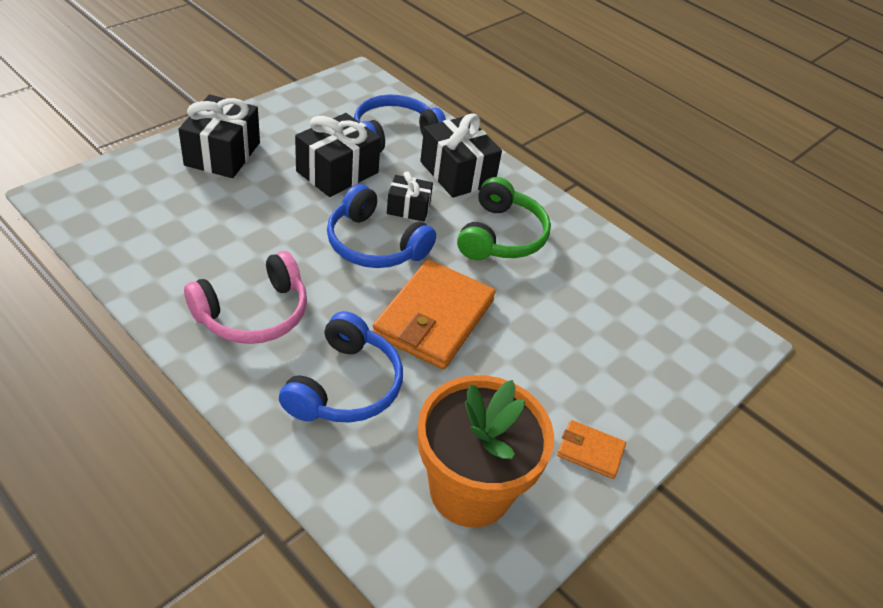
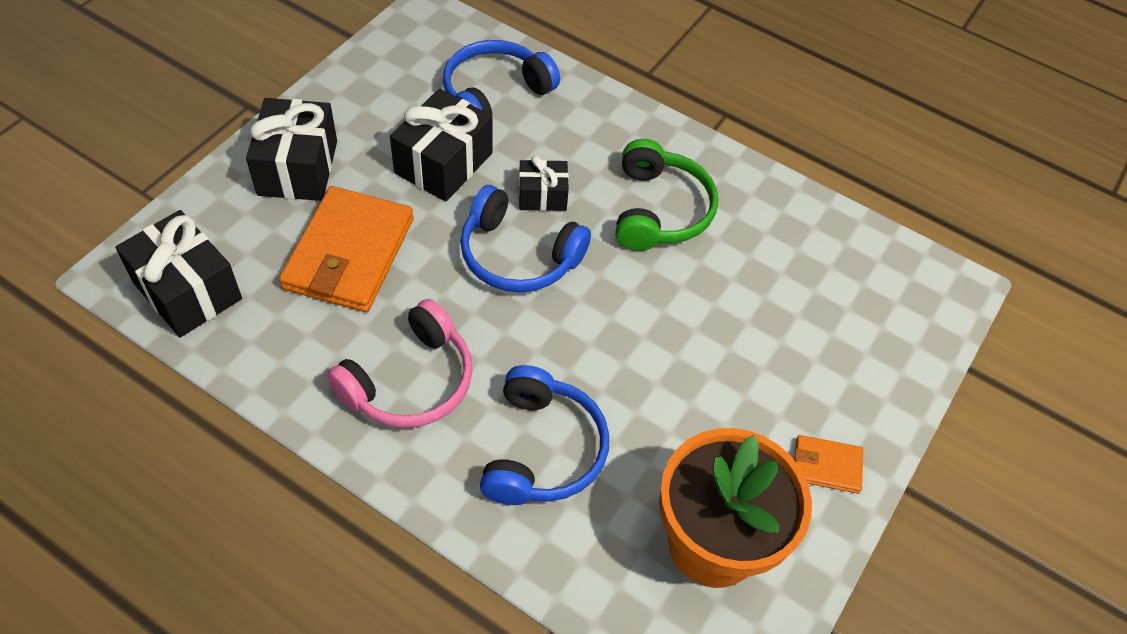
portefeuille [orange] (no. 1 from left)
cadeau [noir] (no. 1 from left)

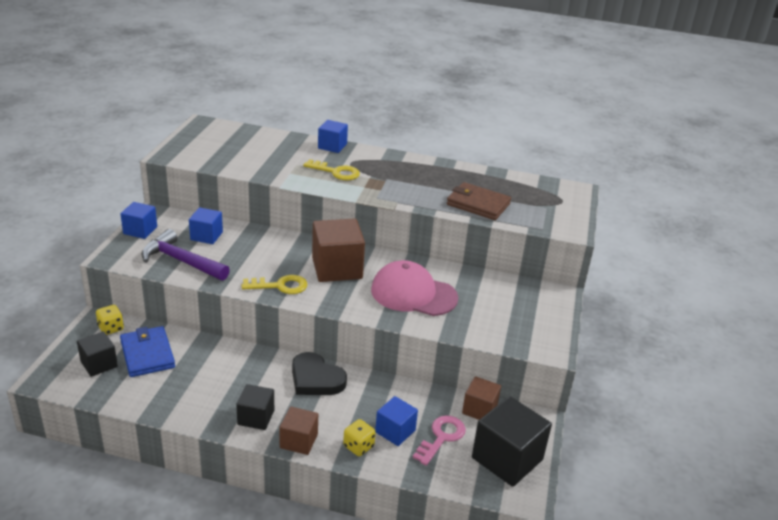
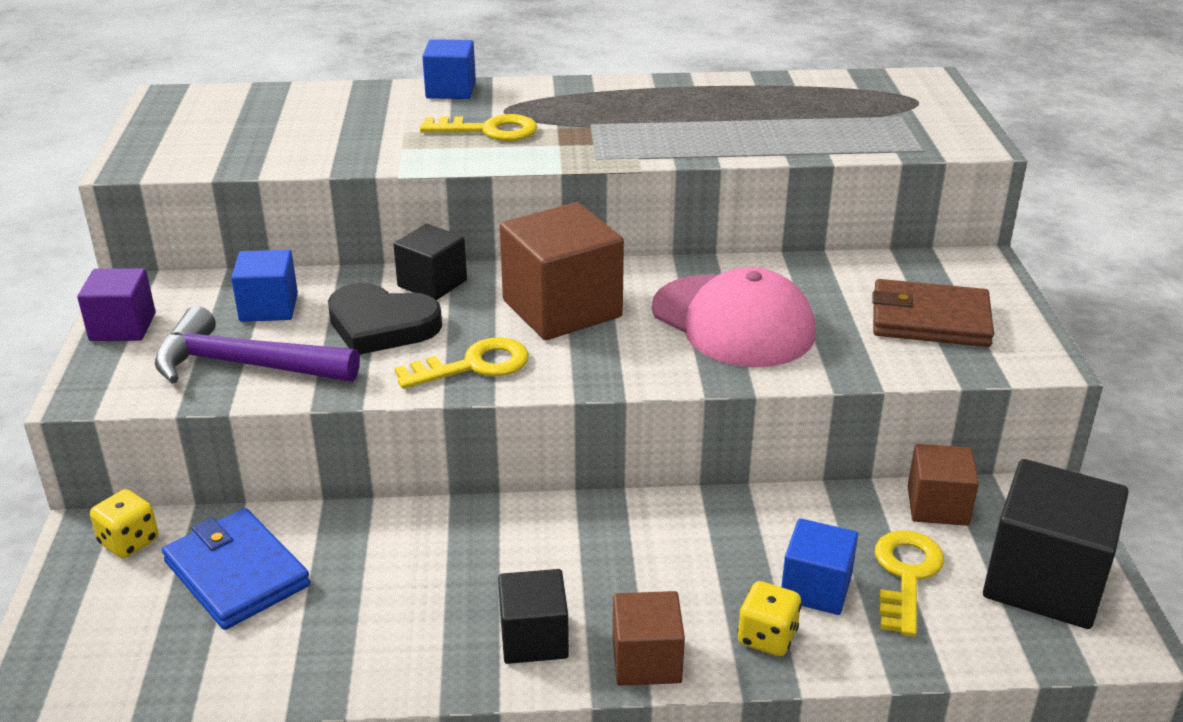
cube [noir] (no. 1 from left)
cœur [noir]
portefeuille [marron]
cube [violet]
clé [jaune] (no. 3 from left)
casquette [rose]

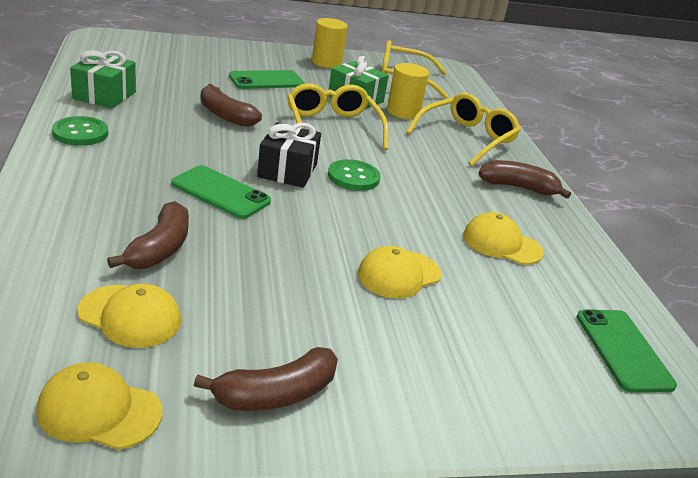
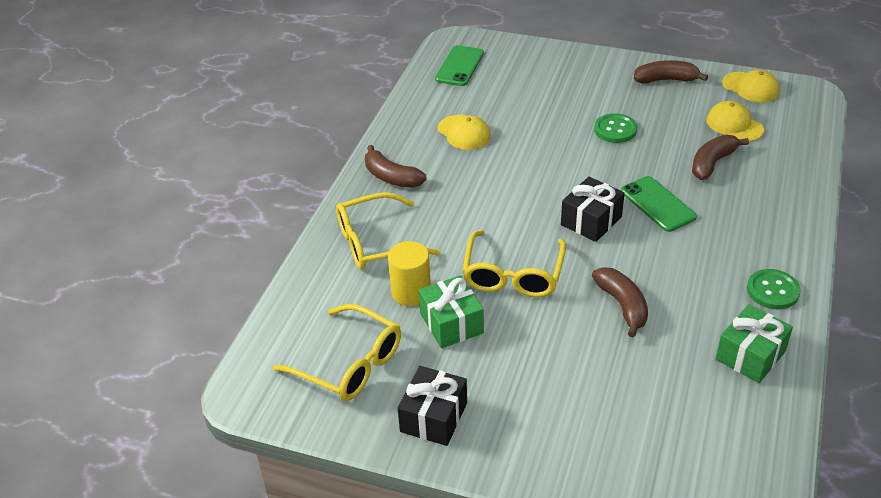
téléphone [vert] (no. 2 from left in the first image)
casquette [jaune] (no. 3 from left in the first image)
bouton [vert] (no. 1 from left)
cadeau [noir] (no. 1 from left)

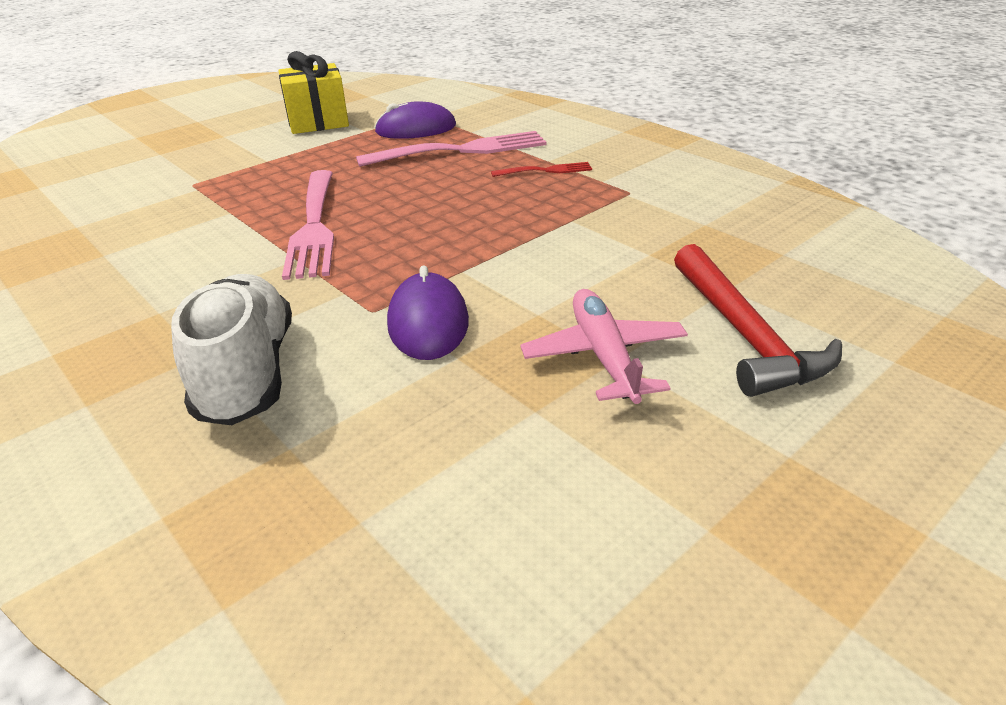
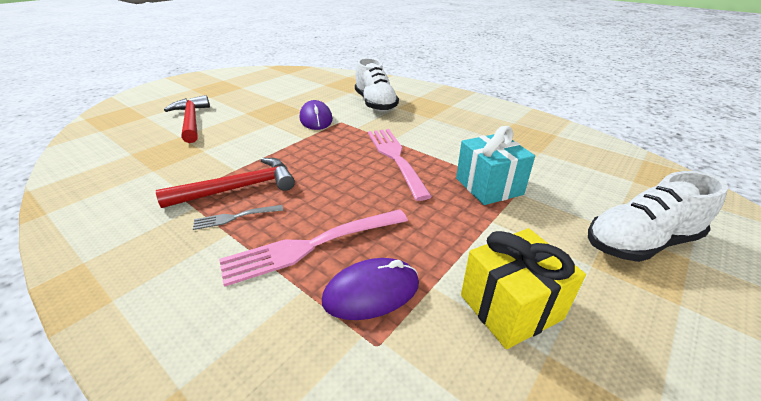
avion [rose]
marteau [rouge] (no. 2 from left)
cadeau [turquoise]
chaussure [blanc] (no. 2 from left)
fourchette [gris]

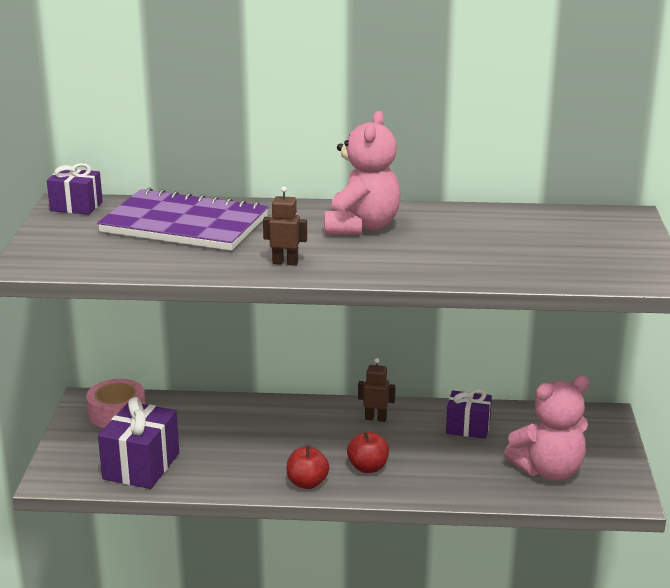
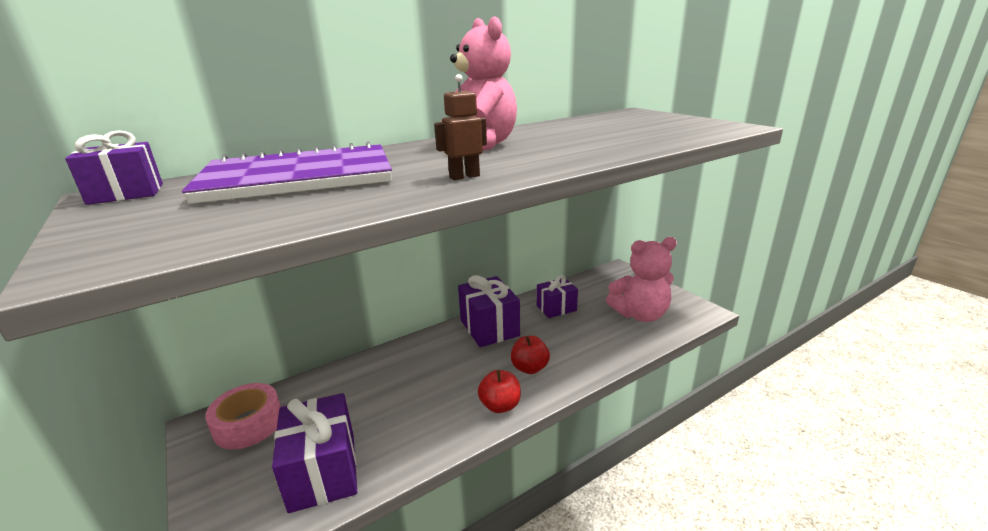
cadeau [violet] (no. 3 from left)
ours en peluche [rose] (no. 2 from left)

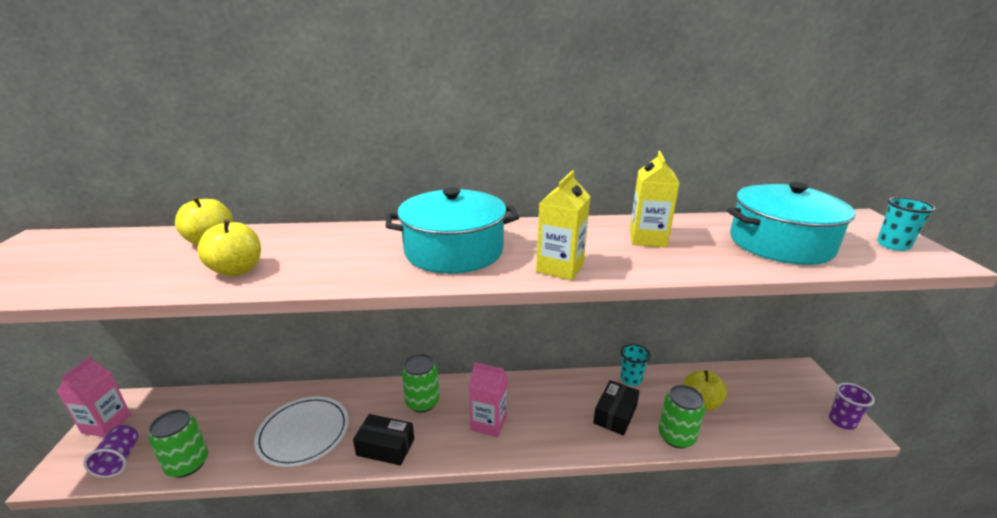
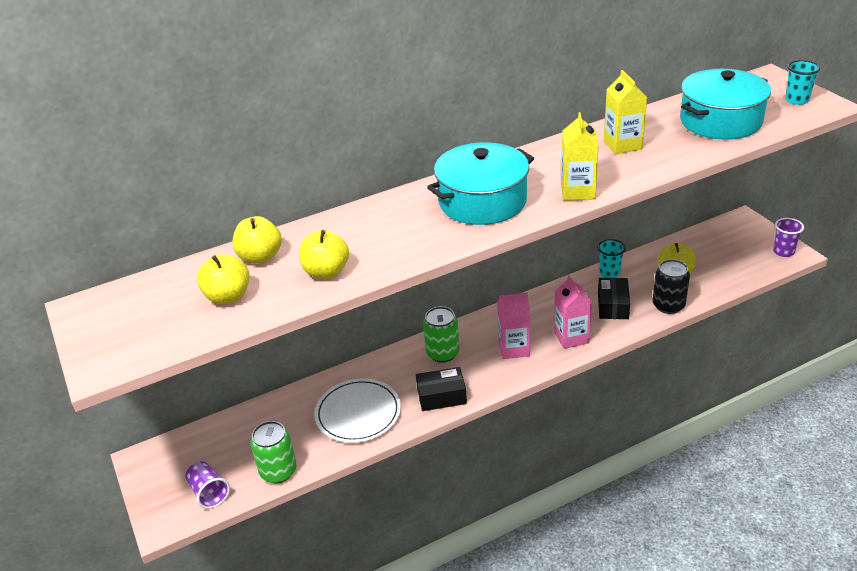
pomme [jaune] (no. 1 from left)
brique de lait [rose] (no. 2 from left)
canette [noir]

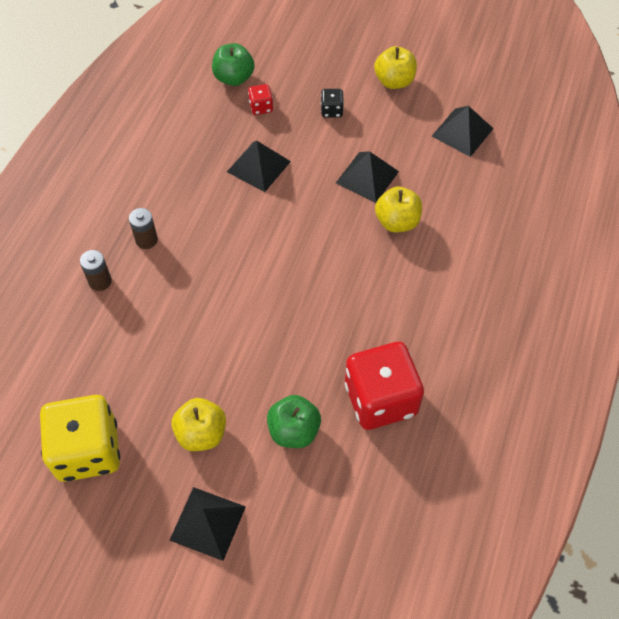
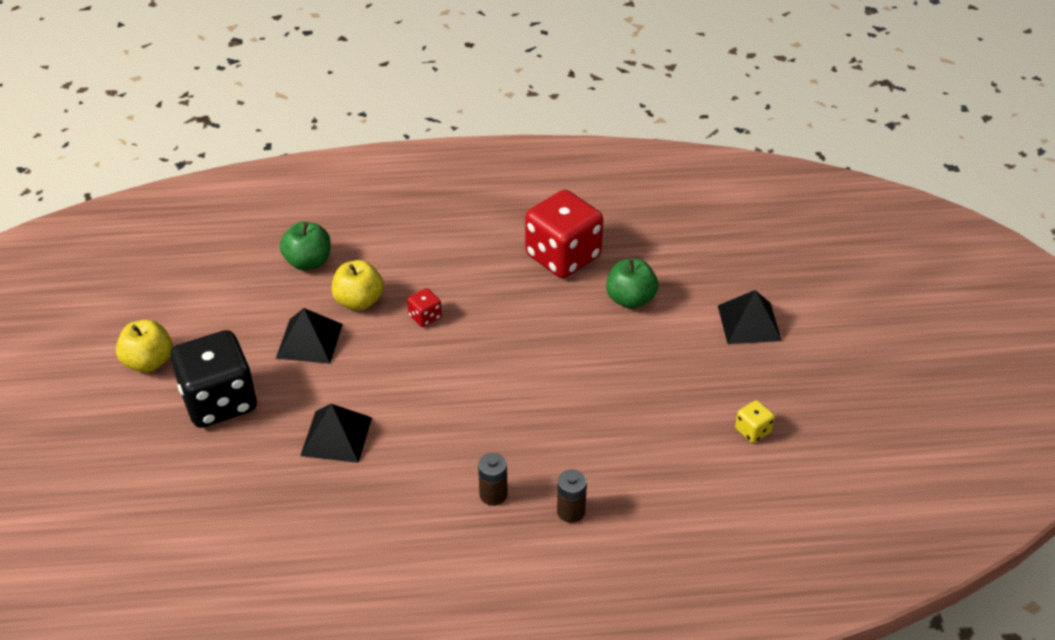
pomme [jaune] (no. 1 from left in the first image)
pyramide [noir] (no. 4 from left in the first image)
pomme [vert] (no. 1 from left)
dé [rouge] (no. 1 from left)
dé [jaune]
dé [noir]

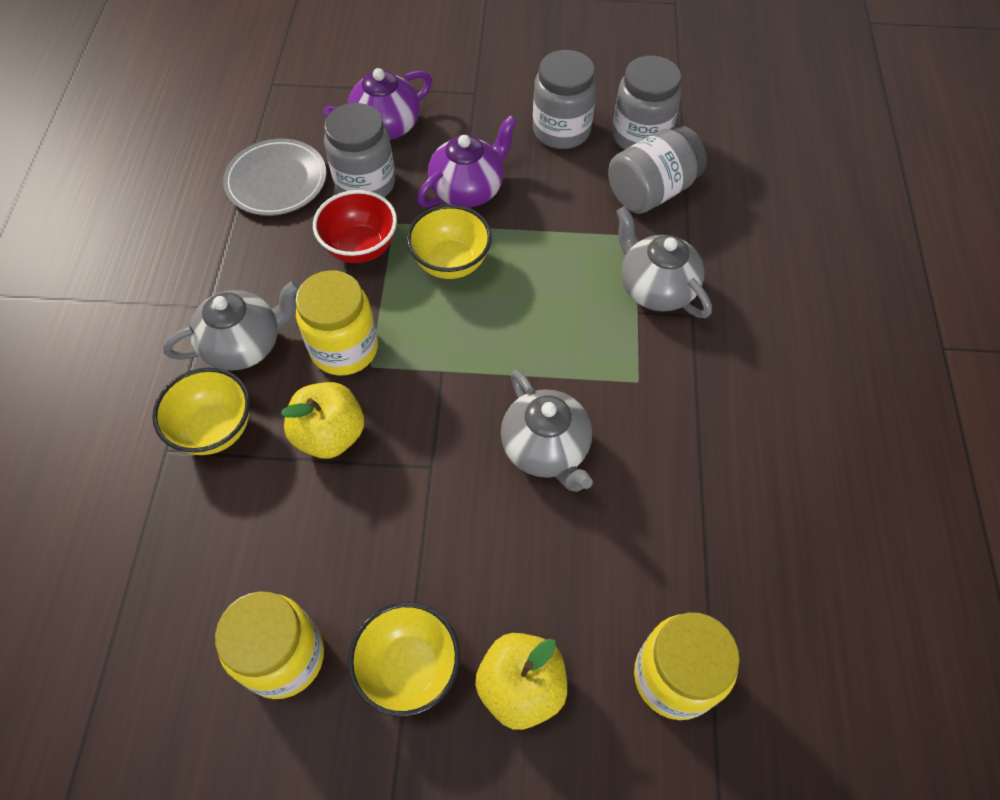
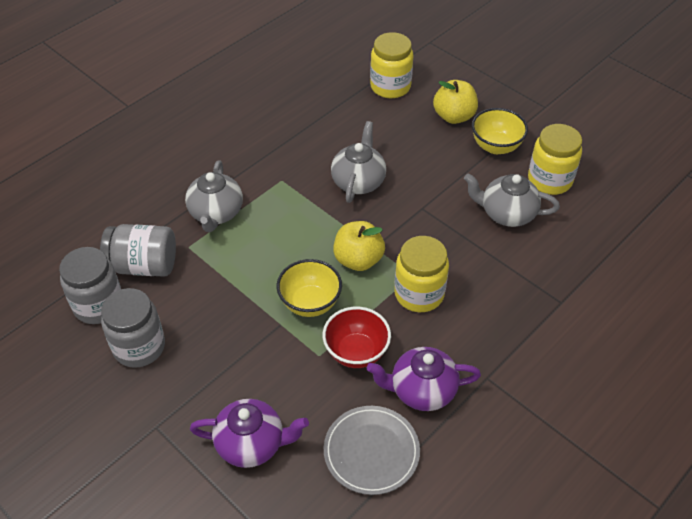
bol [jaune] (no. 1 from left in the first image)
bocal [gris] (no. 1 from left in the first image)
théière [gris] (no. 3 from left)
pomme [jaune] (no. 1 from left)
théière [violet] (no. 2 from left)

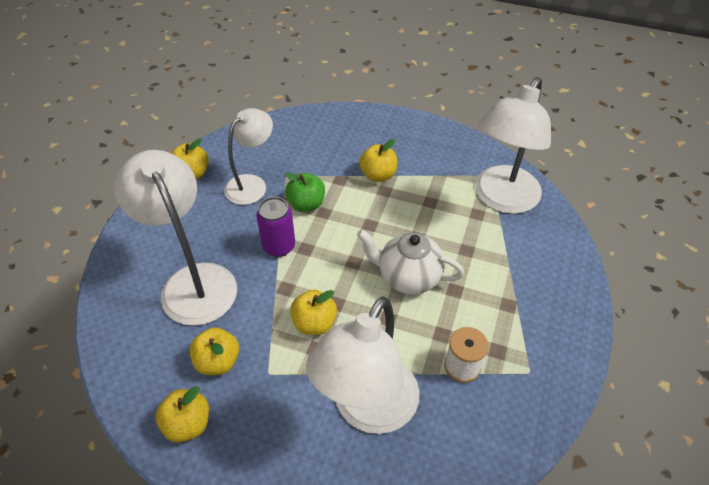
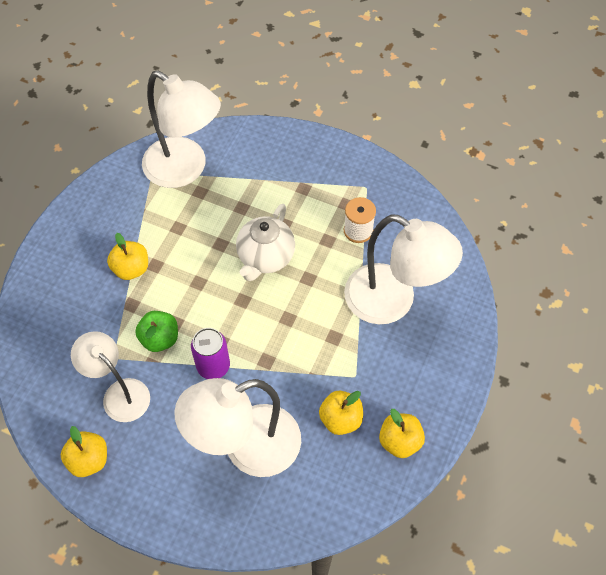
pomme [jaune] (no. 4 from left in the first image)

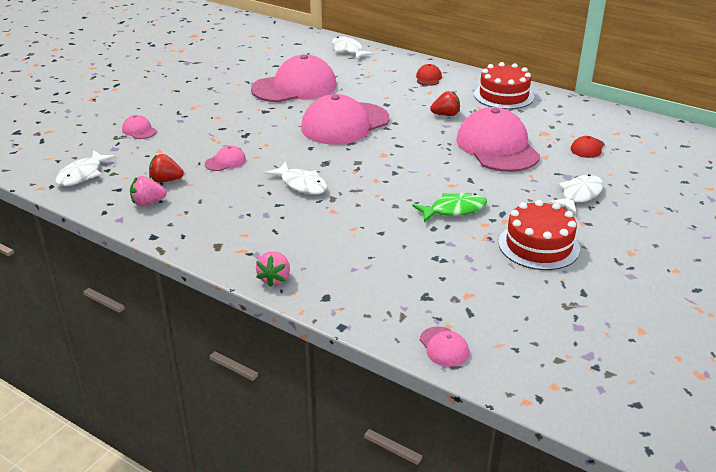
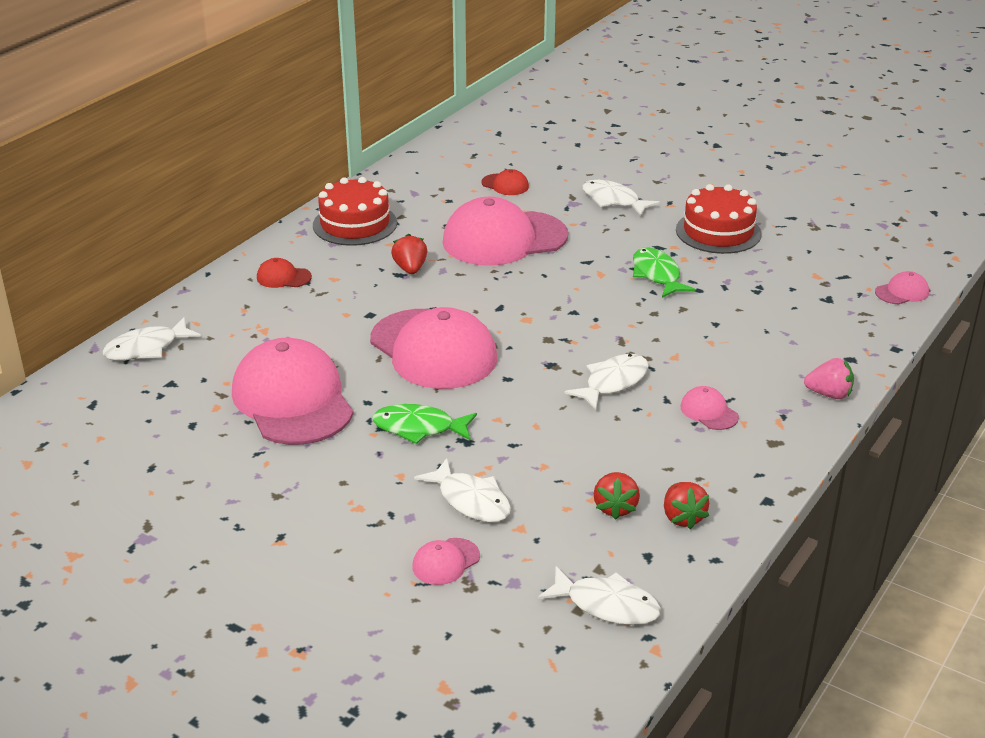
poisson [vert] (no. 1 from left)
poisson [blanc] (no. 2 from left)
casquette [rose] (no. 5 from left)
fraise [rouge] (no. 3 from left)

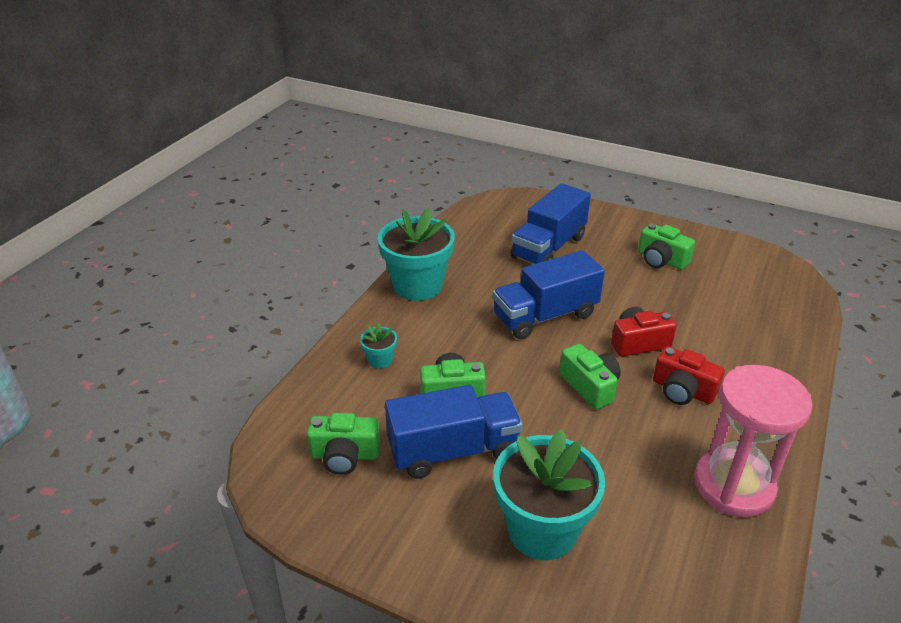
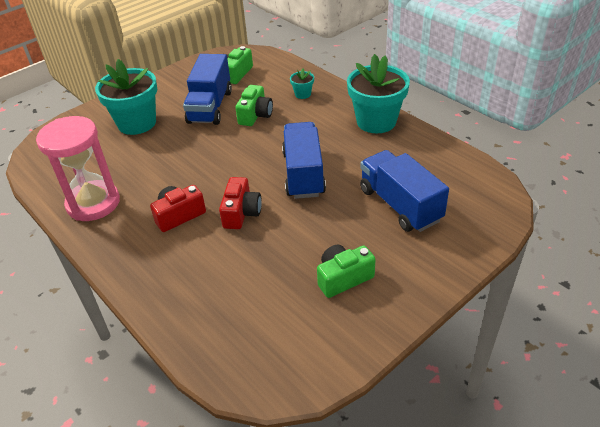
appareil photo [vert] (no. 3 from left in the first image)

